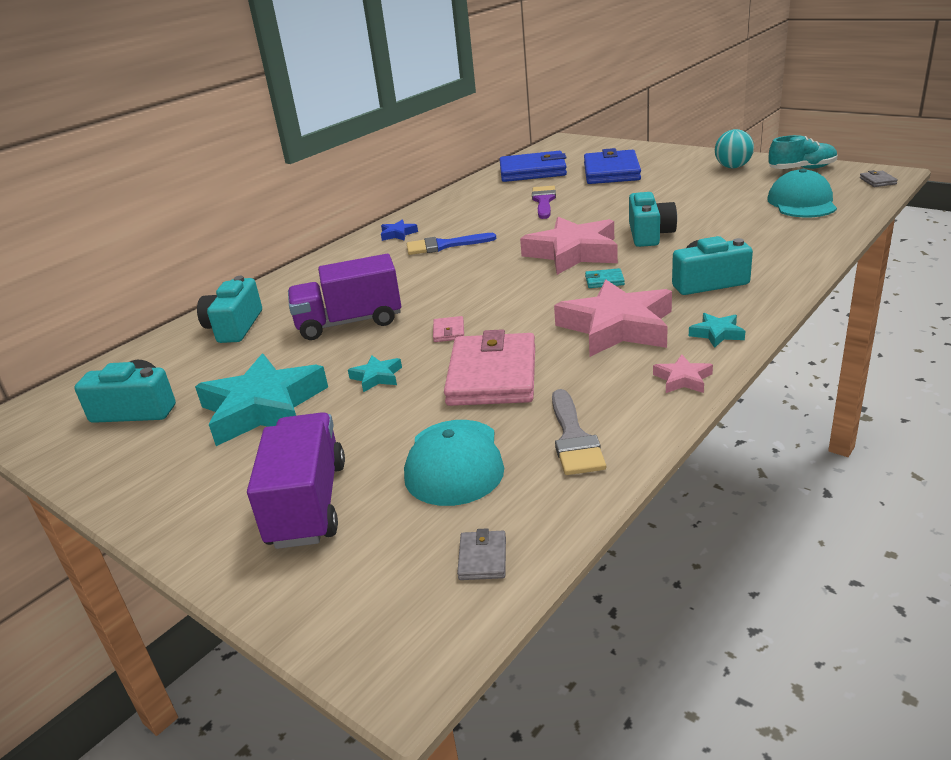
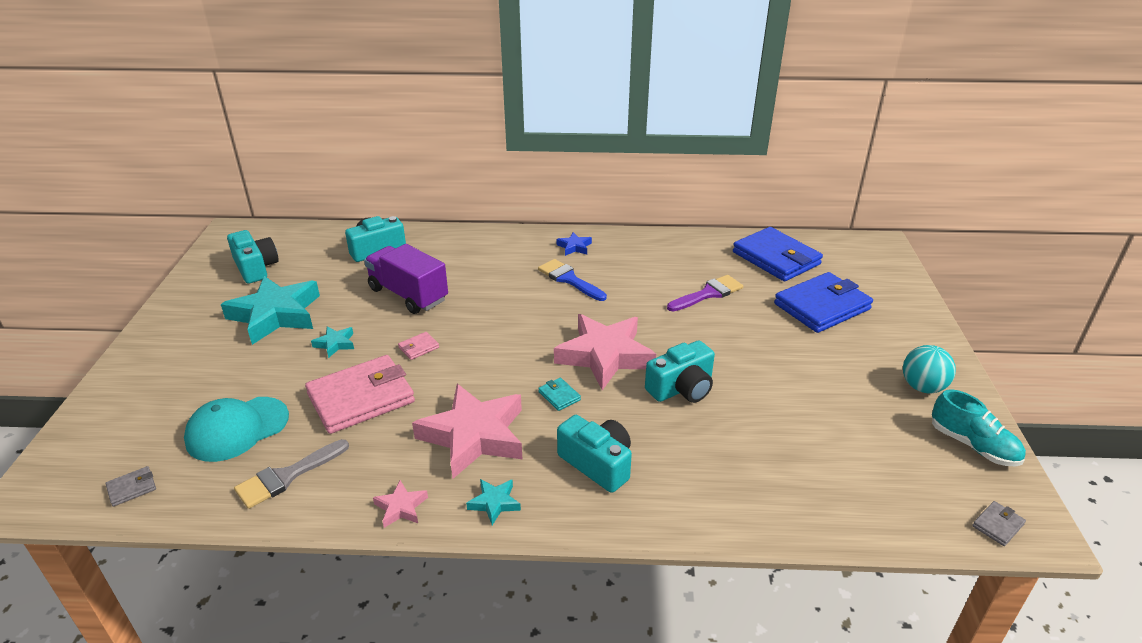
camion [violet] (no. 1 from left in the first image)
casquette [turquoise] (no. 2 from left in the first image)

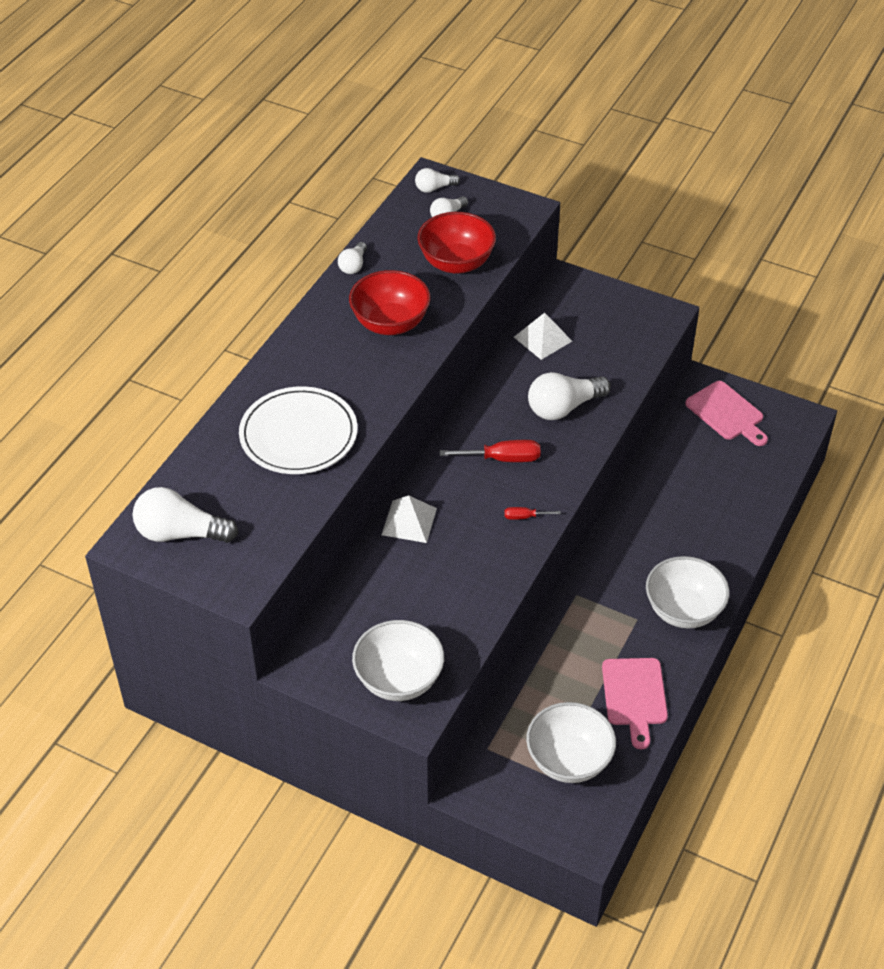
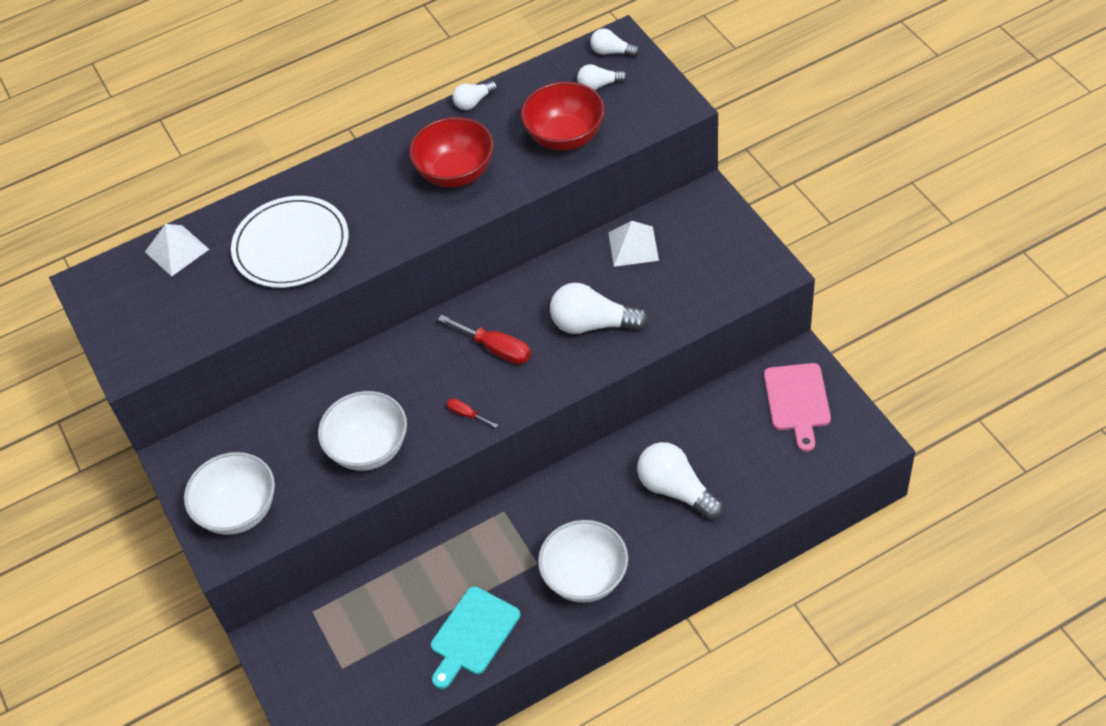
ampoule [blanc] (no. 5 from left)
pyramide [blanc] (no. 1 from left)
bol [blanc] (no. 2 from left)
planche à découper [turquoise]

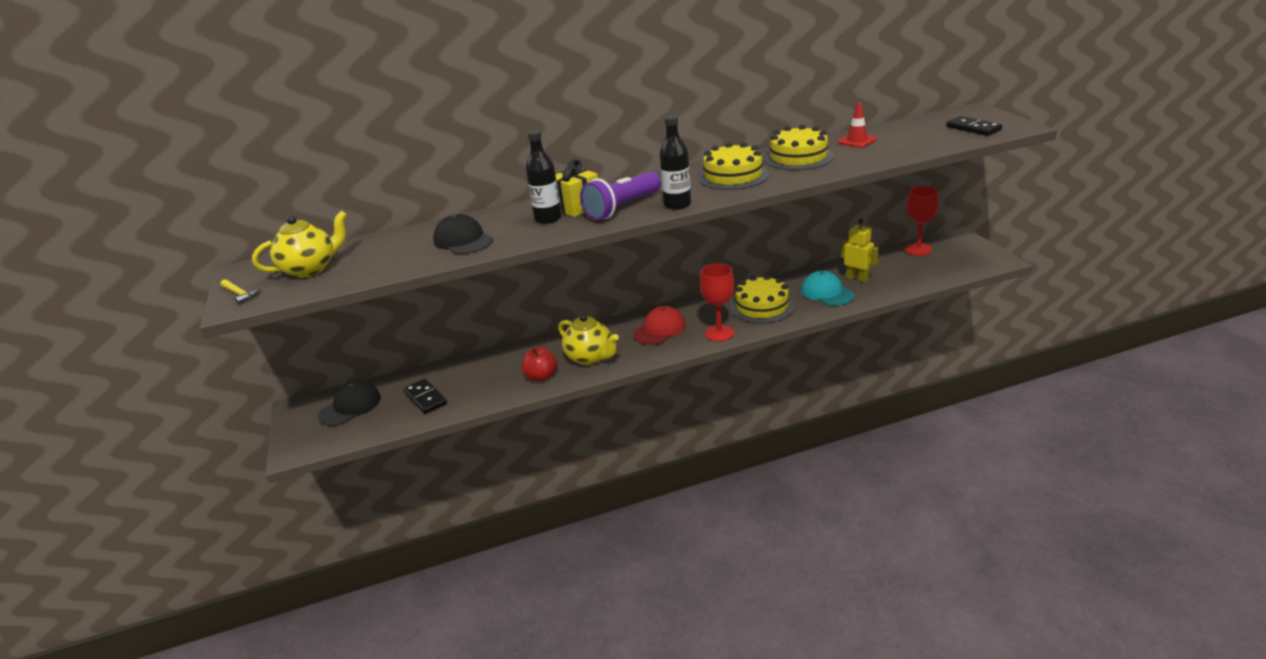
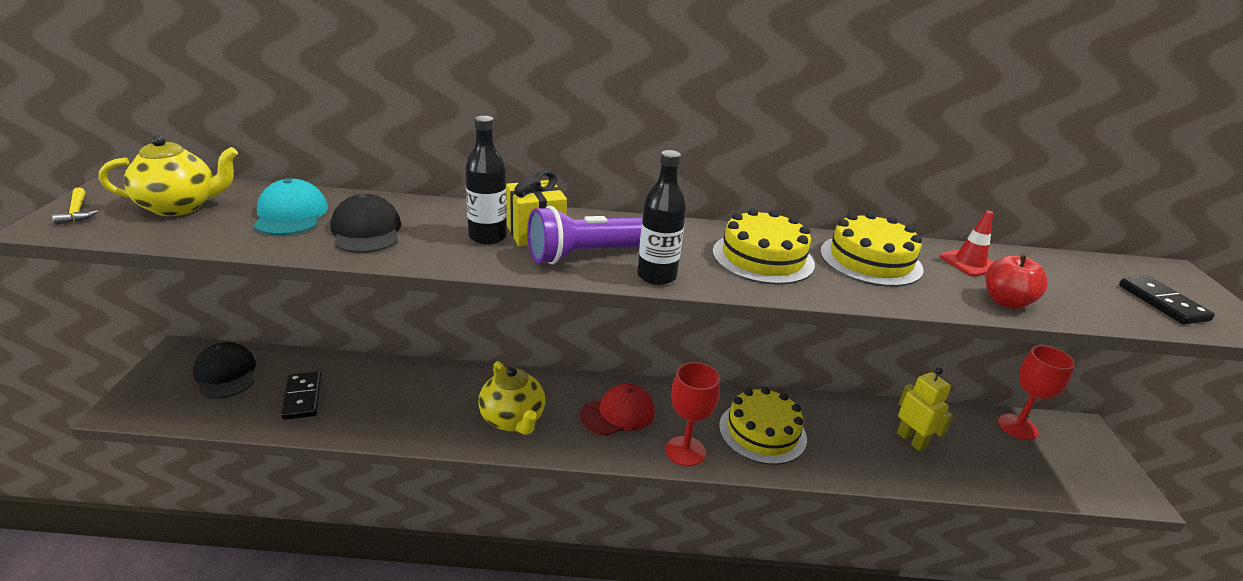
pomme [rouge]
casquette [turquoise]
casquette [noir] (no. 1 from left)

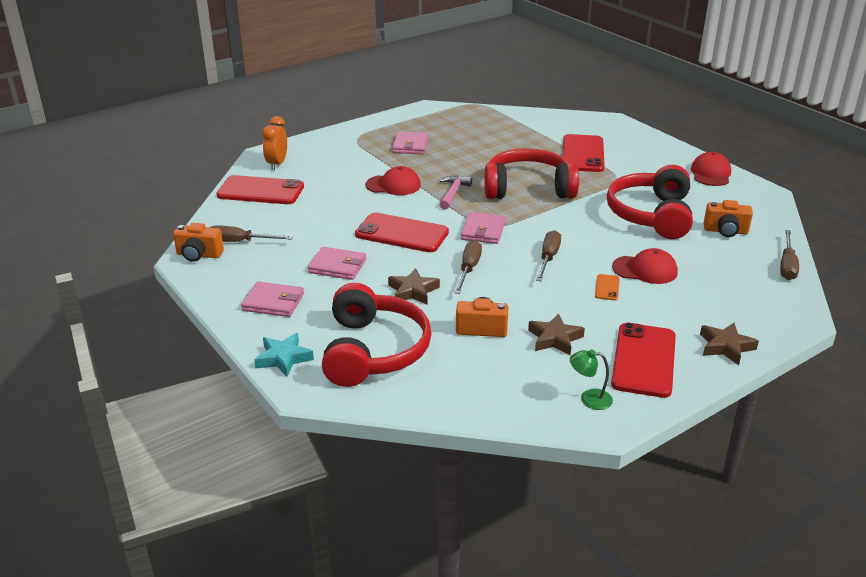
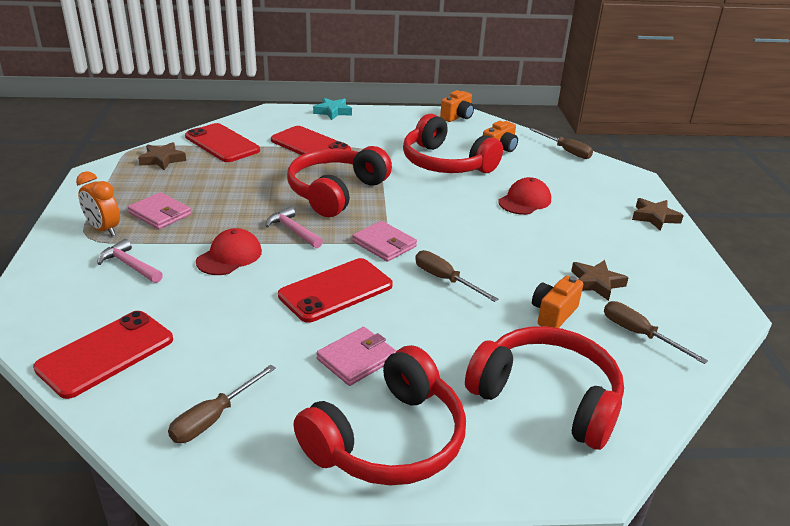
lampe [vert]
téléphone [orange]
casquette [rouge] (no. 3 from left in the first image)
marteau [rose] (no. 1 from left)
appareil photo [orange] (no. 1 from left)
étoile [turquoise]
réveil [orange]
étoile [marron] (no. 1 from left)
tournevis [marron] (no. 4 from left)
téléphone [rouge] (no. 2 from left)
casque audio [rouge] (no. 2 from left)

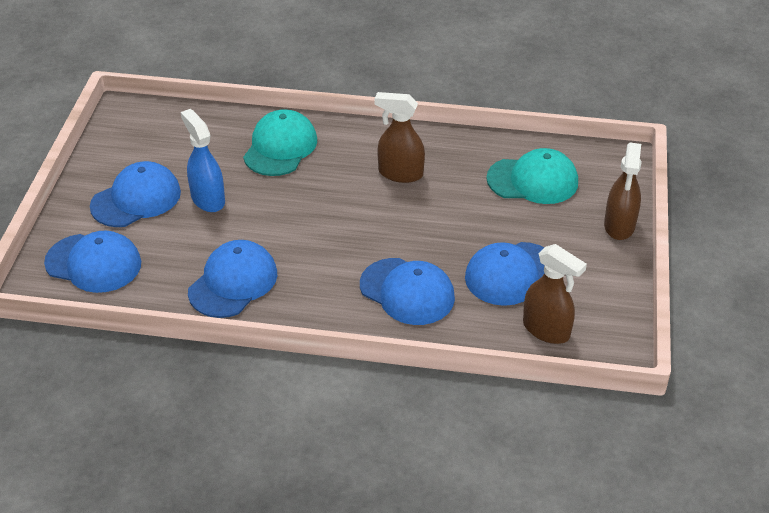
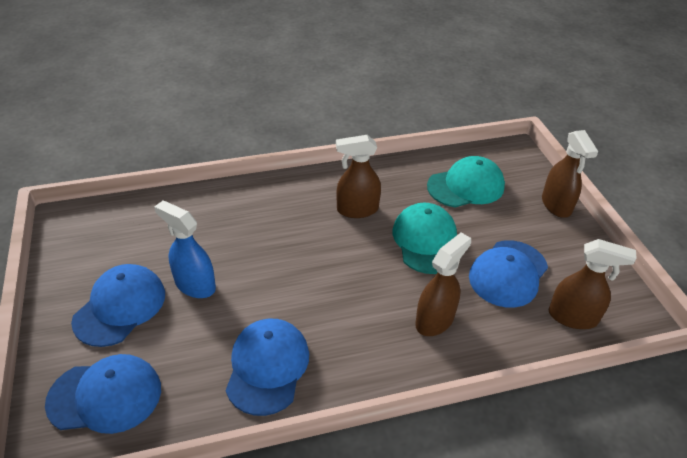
casquette [turquoise] (no. 1 from left)
vaporisateur [marron] (no. 2 from left)

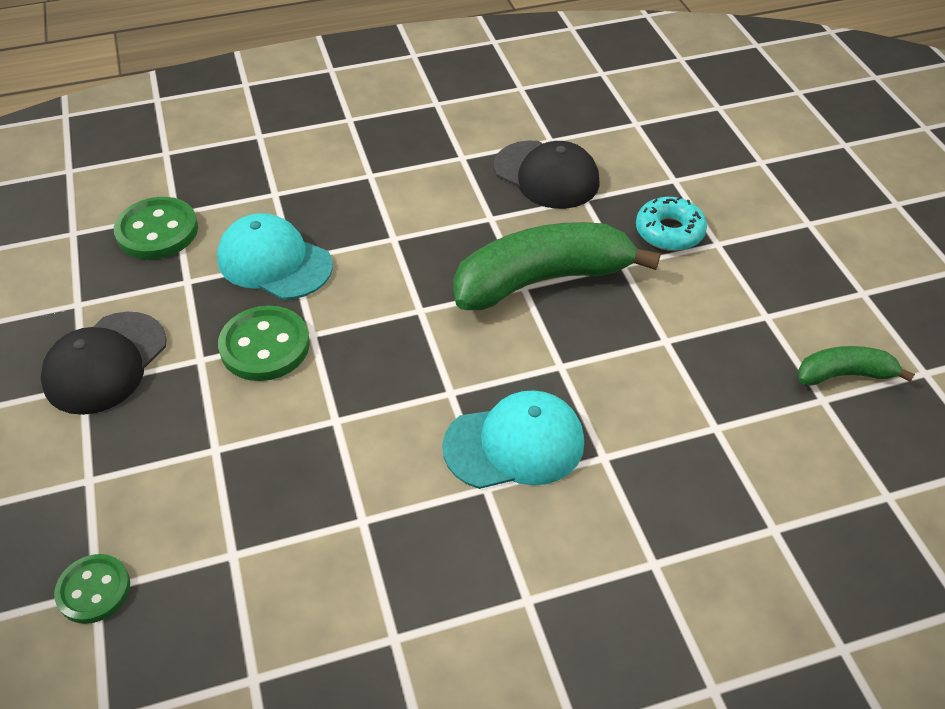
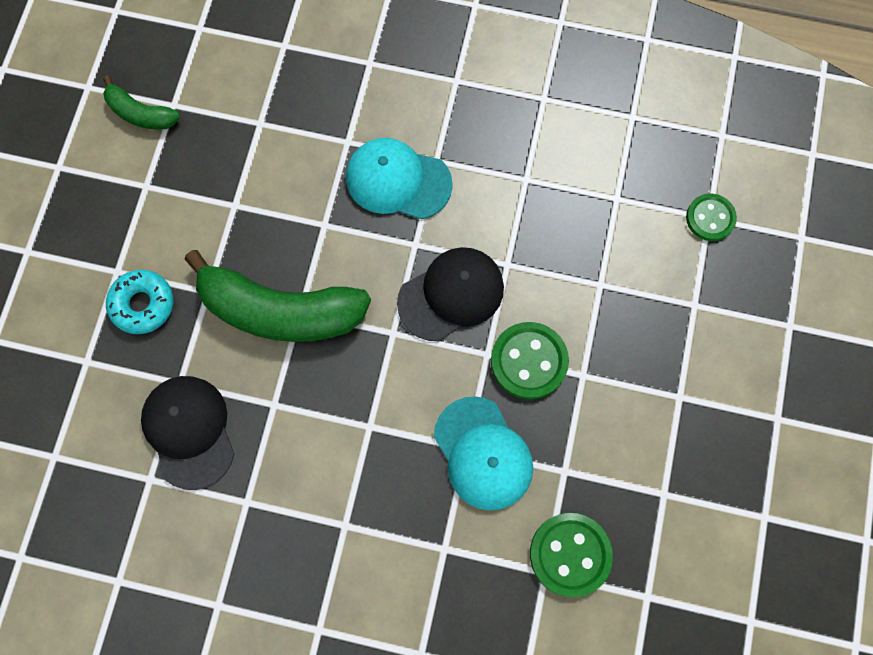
casquette [noir] (no. 2 from left)

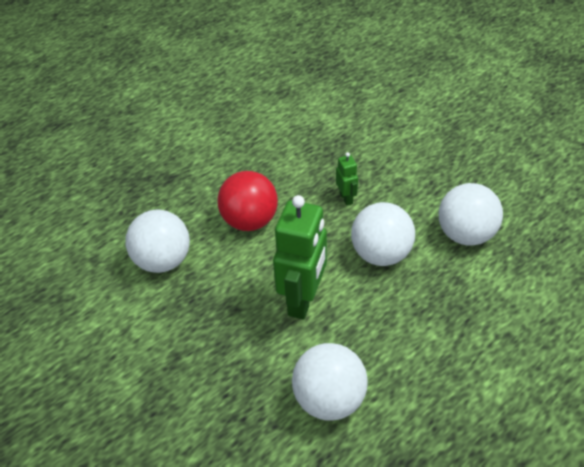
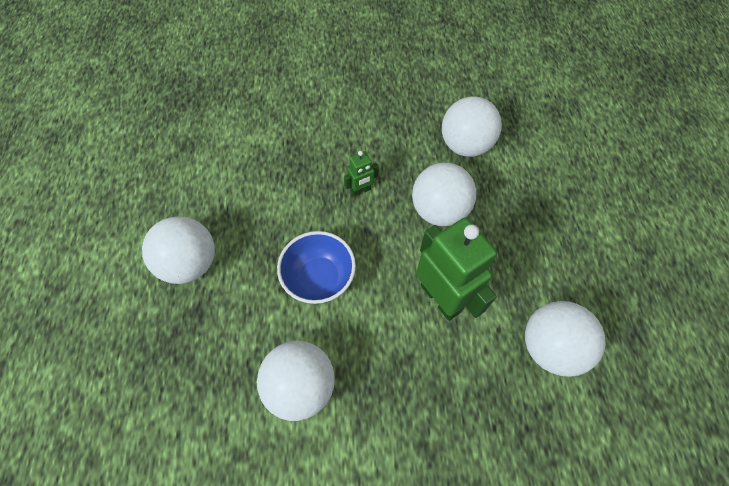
balle [blanc] (no. 1 from left)
bol [bleu]
robot [vert] (no. 1 from left)

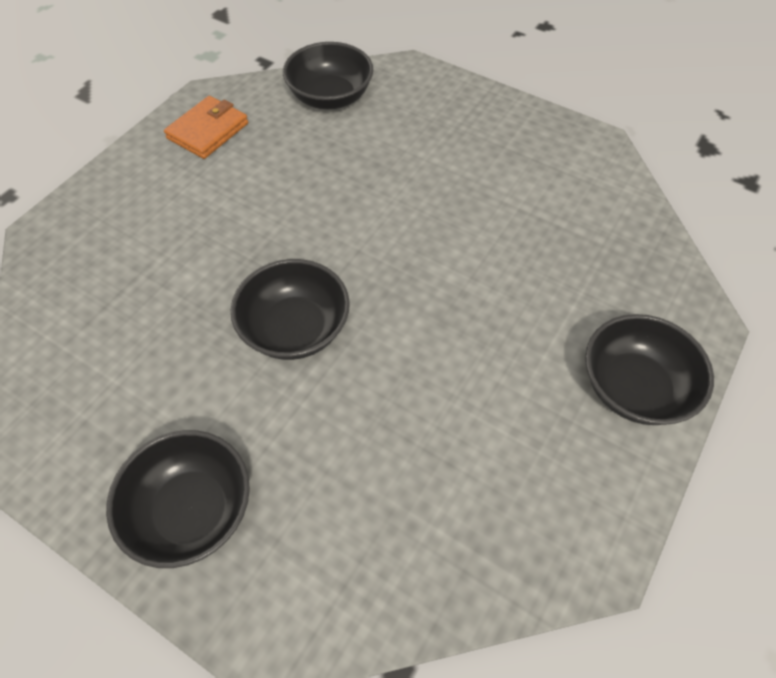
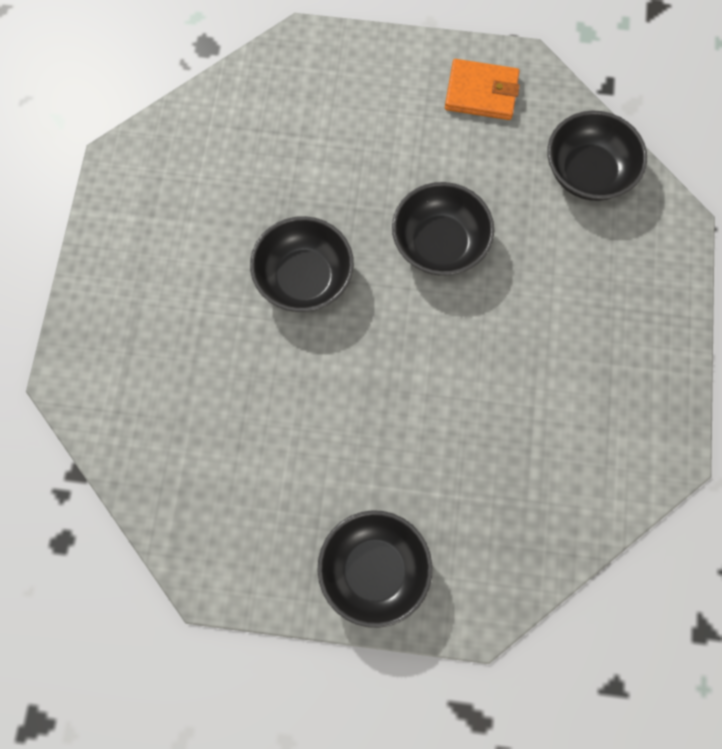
bol [noir] (no. 3 from left)

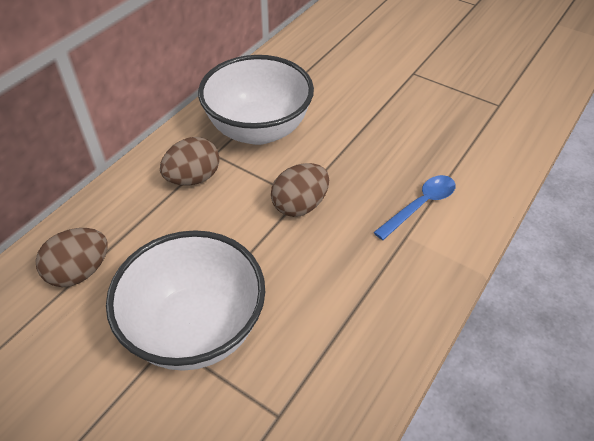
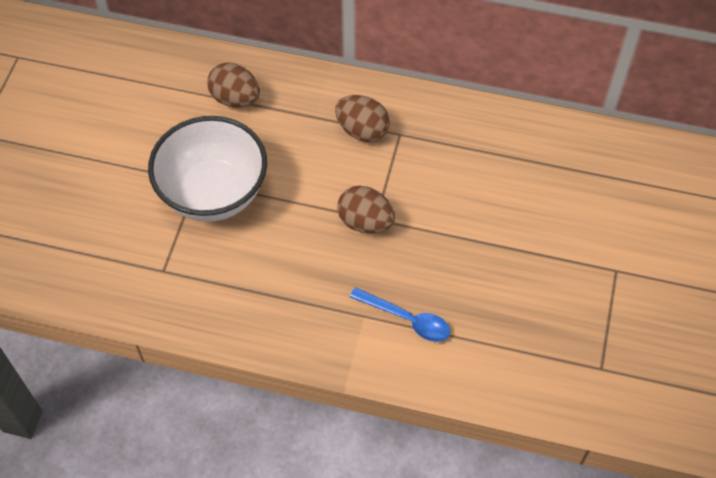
bol [blanc] (no. 2 from left in the first image)

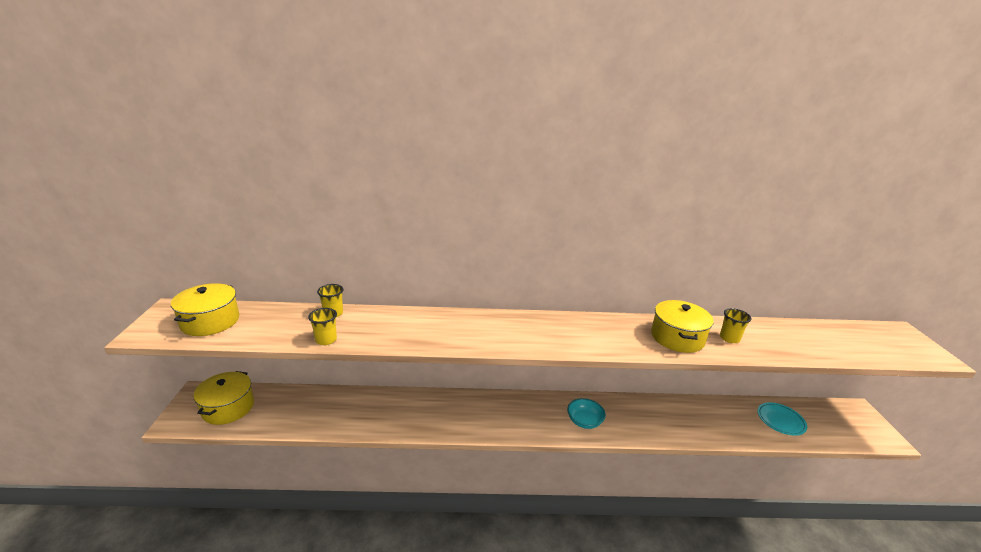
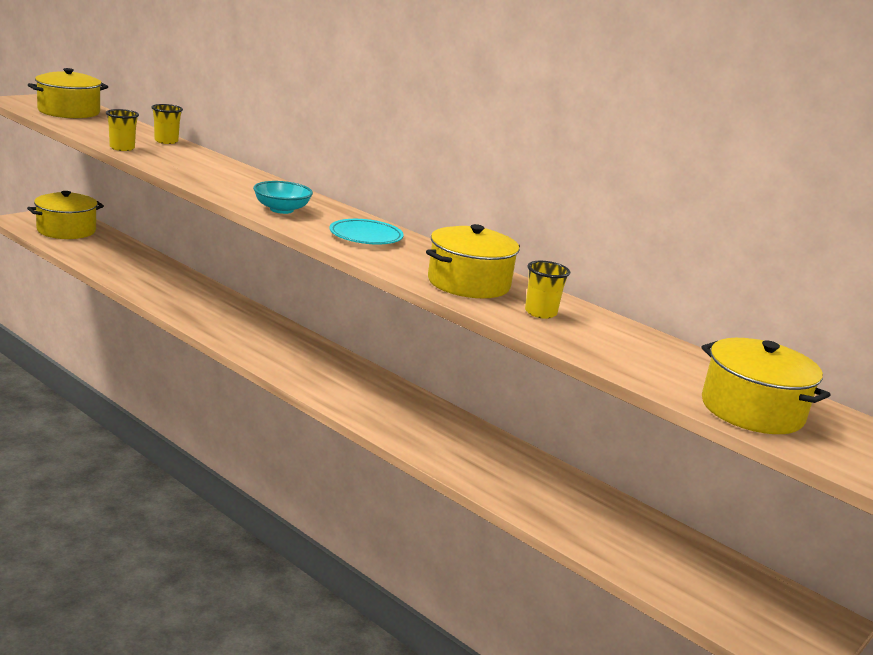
marmite [jaune] (no. 4 from left)
bol [turquoise]
assiette [turquoise]

